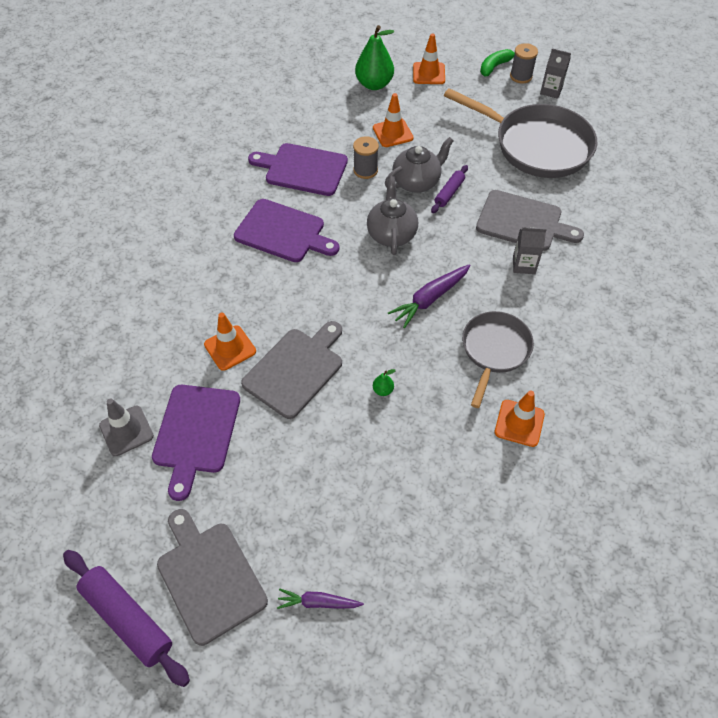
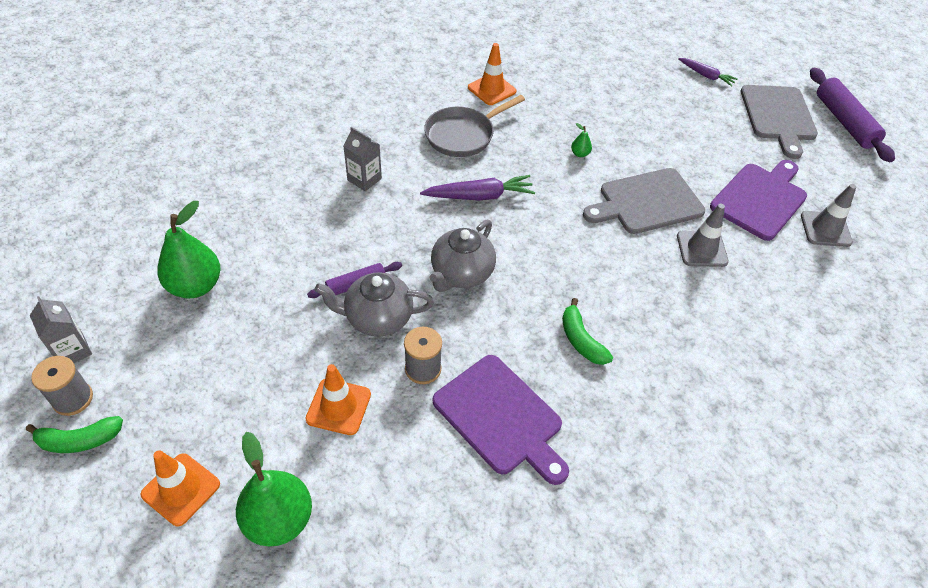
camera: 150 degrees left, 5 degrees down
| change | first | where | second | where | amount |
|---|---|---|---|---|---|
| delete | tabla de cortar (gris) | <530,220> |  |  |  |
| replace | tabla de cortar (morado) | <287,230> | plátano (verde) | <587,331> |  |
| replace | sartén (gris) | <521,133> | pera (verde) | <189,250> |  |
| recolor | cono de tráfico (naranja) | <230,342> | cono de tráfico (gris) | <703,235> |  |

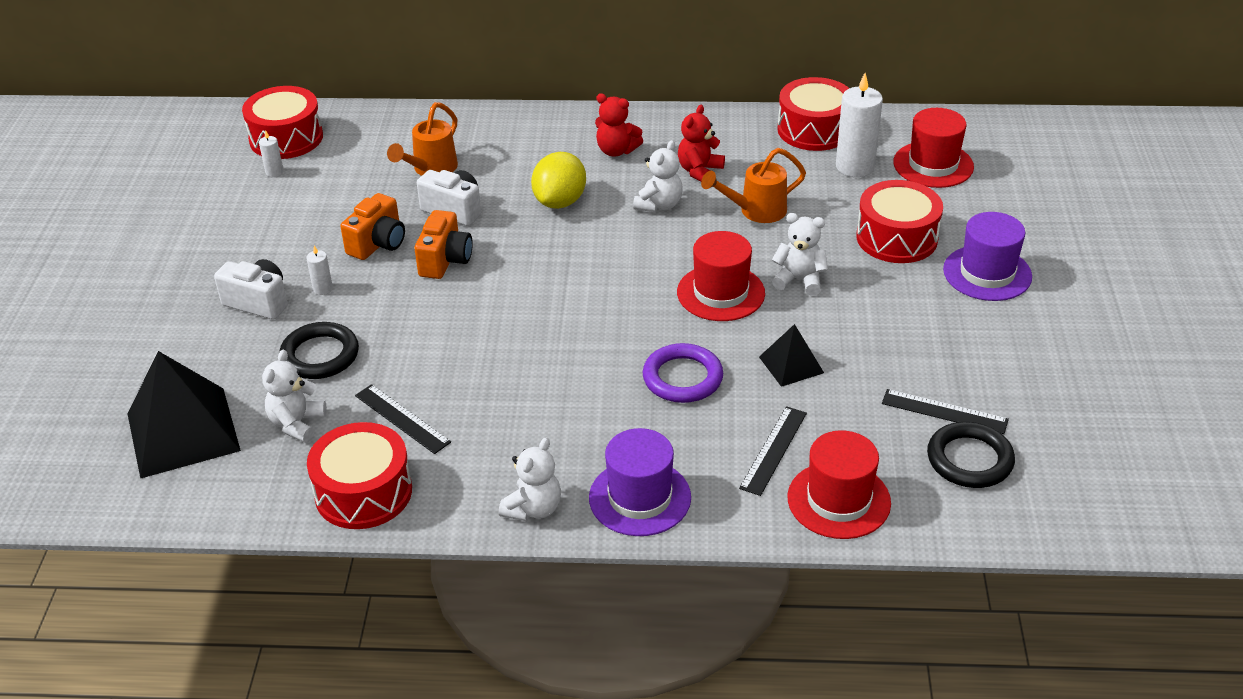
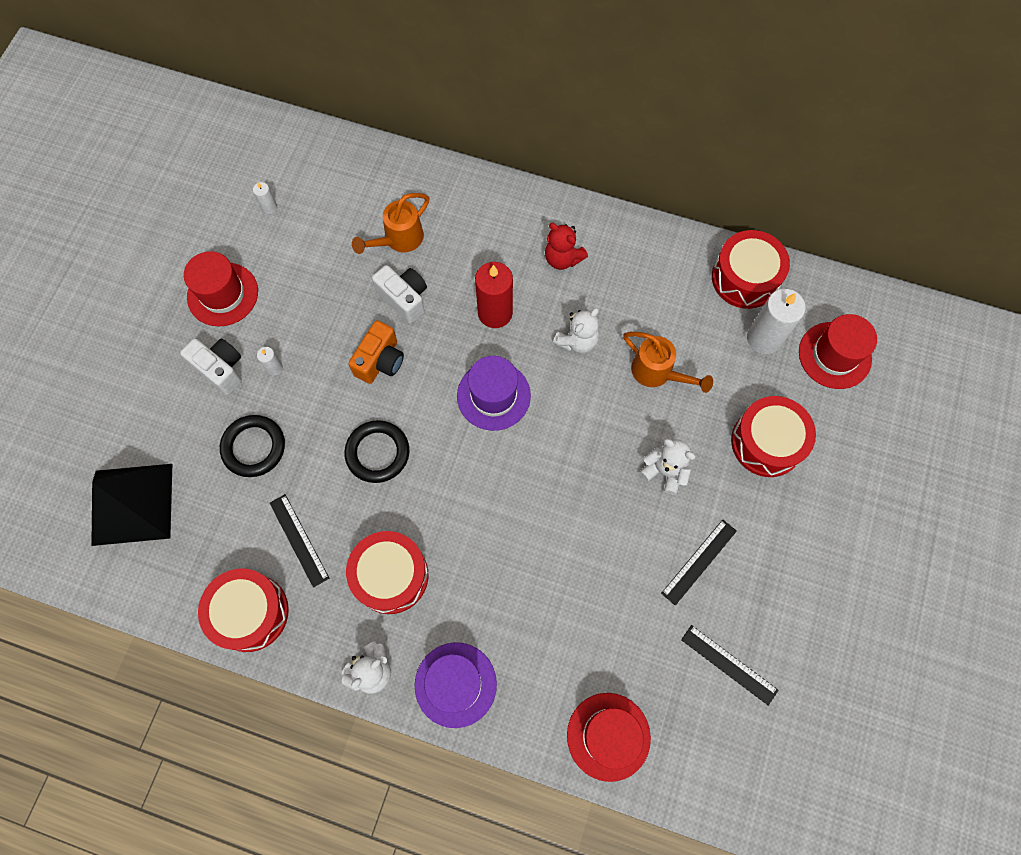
camera: 15 degrees right, 30 degrees up
| change | first | where | second | where | amount |
|---|---|---|---|---|---|
| delete | osito (blanco) | <294,396> |  |  |  |
| delete | cámara (naranja) | <372,226> |  |  |  |
| delete | anillo (morado) | <683,373> |  |  |  |
| delete | osito (rojo) | <701,143> |  |  |  |
| delete | pirámide (negro) | <791,355> |  |  |  |
| move | tambor (rojo) | <282,122> |  | <387,572> |  |
| move | sombrero (rojo) | <721,276> |  | <221,289> |  |
| move | regla (negro) | <773,451> |  | <699,562> |  |
| move | anillo (negro) | <971,455> |  | <376,451> |  |
| move | sombrero (morado) | <987,256> |  | <494,393> |  |
| replace | limón (amarillo) | <558,180> | vela (rojo) | <494,295> |  |
| rotate | regadera (naranja) | <753,185> |  | <668,362> | 135 degrees counterclockwise |

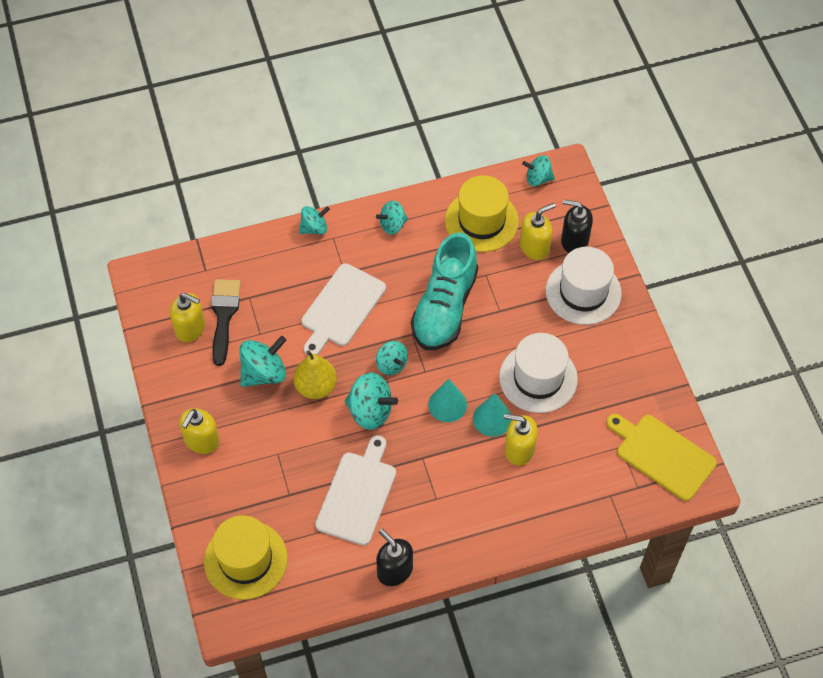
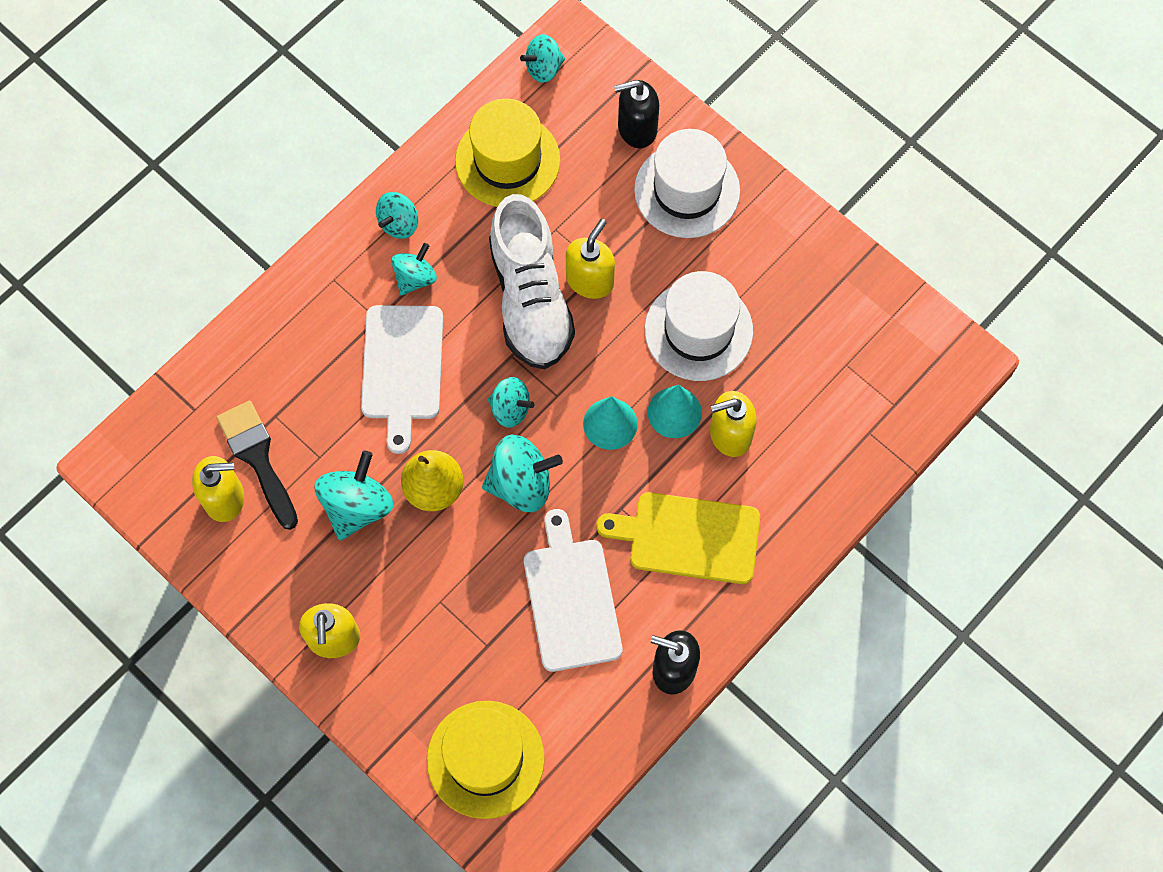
camera: 30 degrees left, 10 degrees up
| change | first | where | second | where | amount |
|---|---|---|---|---|---|
| move | peonza (turquesa) | <314,220> |  | <414,269> |  |
| move | dispensador de jabón (amarillo) | <538,231> |  | <590,259> |  |
| move | tabla de cortar (amarillo) | <661,457> |  | <678,538> |  |
| recolor | zapato (turquesa) | <444,291> | zapato (blanco) | <532,281> |  |

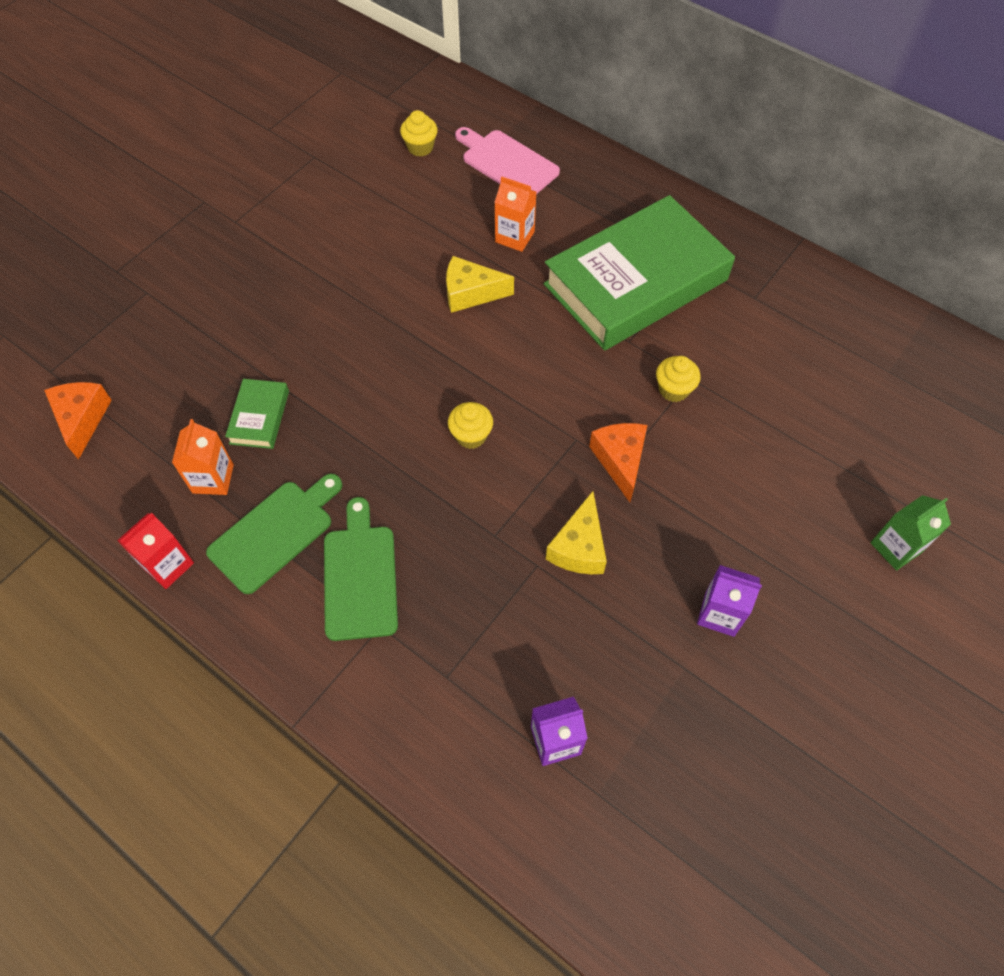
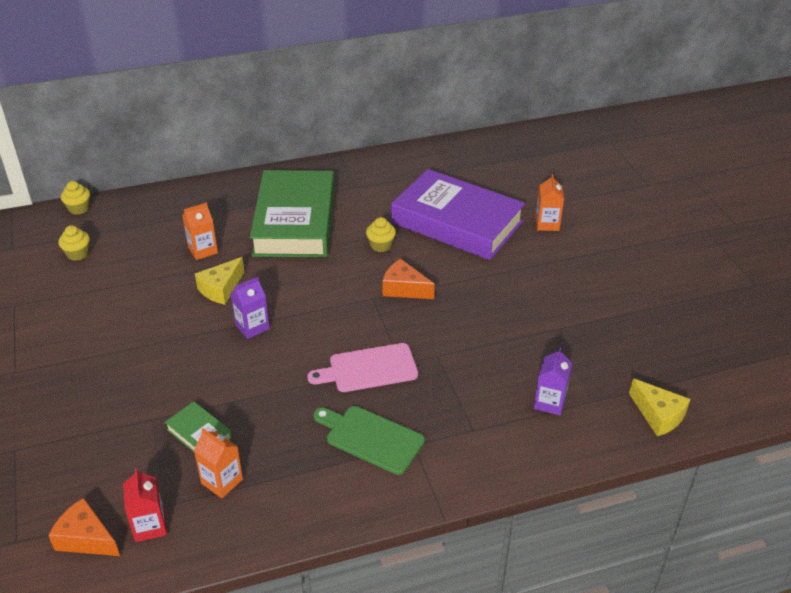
camera: 55 degrees left, 20 degrees down
| change | first | where | second | where | amount |
|---|---|---|---|---|---|
| delete | tabla de cortar (verde) | <274,534> |  |  |  |
| insert |  |  | libro (morado) | <458,214> |  |
| move | cartón de leche (rojo) | <155,551> |  | <145,505> |  |
| move | magdalena (amarillo) | <470,425> |  | <75,198> |  |
| move | tabla de cortar (rosa) | <507,160> |  | <362,367> |  |
| move | queso (amarillo) | <576,532> |  | <659,407> |  |
| move | cartón de leche (morado) | <729,601> |  | <250,308> |  |
| recolor | cartón de leche (verde) | <910,533> | cartón de leche (naranja) | <549,202> |  |

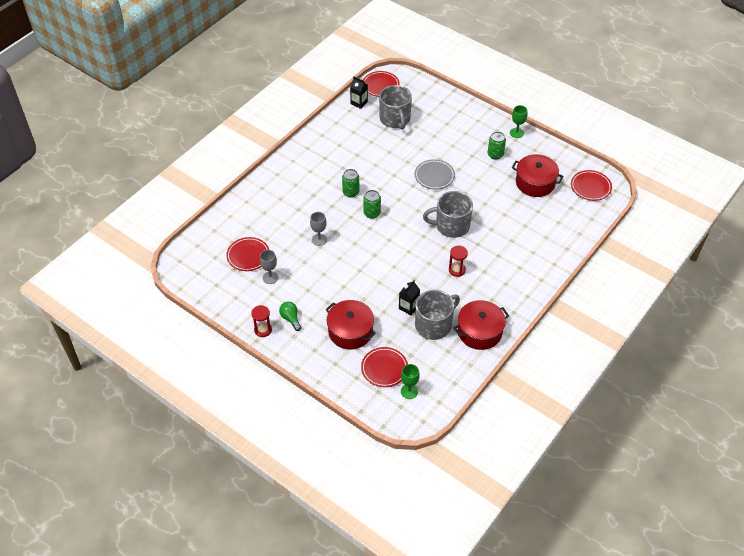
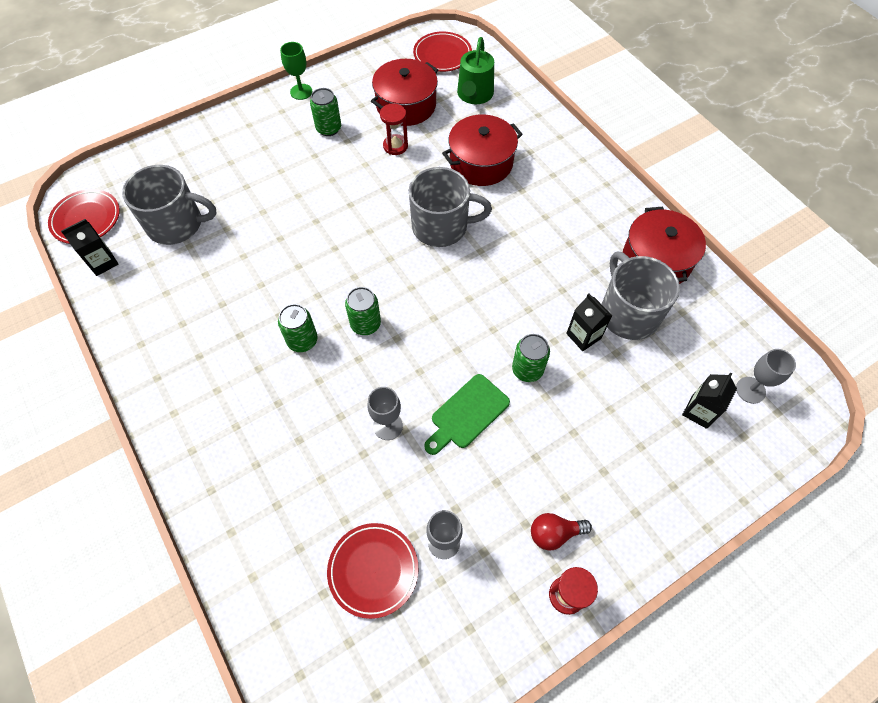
camera: 70 degrees left, 10 degrees up
| change | first | where | second | where | amount |
|---|---|---|---|---|---|
| delete | plato (gris) | <435,174> |  |  |  |
| insert |  |  | tabla de cortar (verde) | <467,414> |  |
| insert |  |  | regadera (verde) | <475,70> |  |
| insert |  |  | lata (verde) | <531,358> |  |
| move | olla (rojo) | <350,325> |  | <482,150> |  |
| move | reloj de arena (rojo) | <458,261> |  | <394,129> |  |
| replace | plato (rojo) | <384,367> | cartón de leche (negro) | <709,401> |  |
| recolor | bombilla (verde) | <290,316> | bombilla (rojo) | <561,532> |  |
| recolor | copa (verde) | <410,381> | copa (gris) | <766,376> |  |
| rotate | taza (gris) | <448,214> |  | <450,207> | 105 degrees counterclockwise |

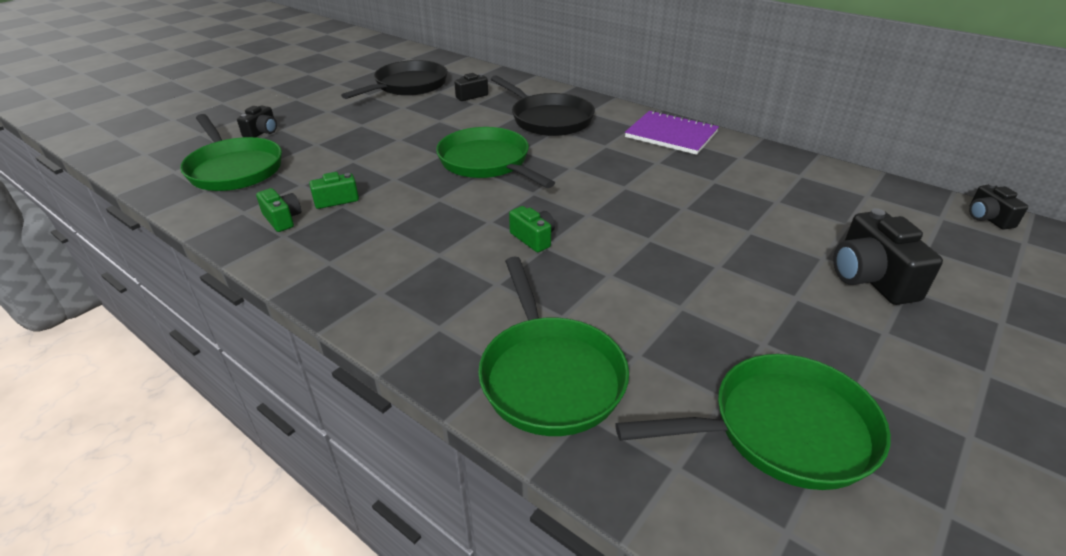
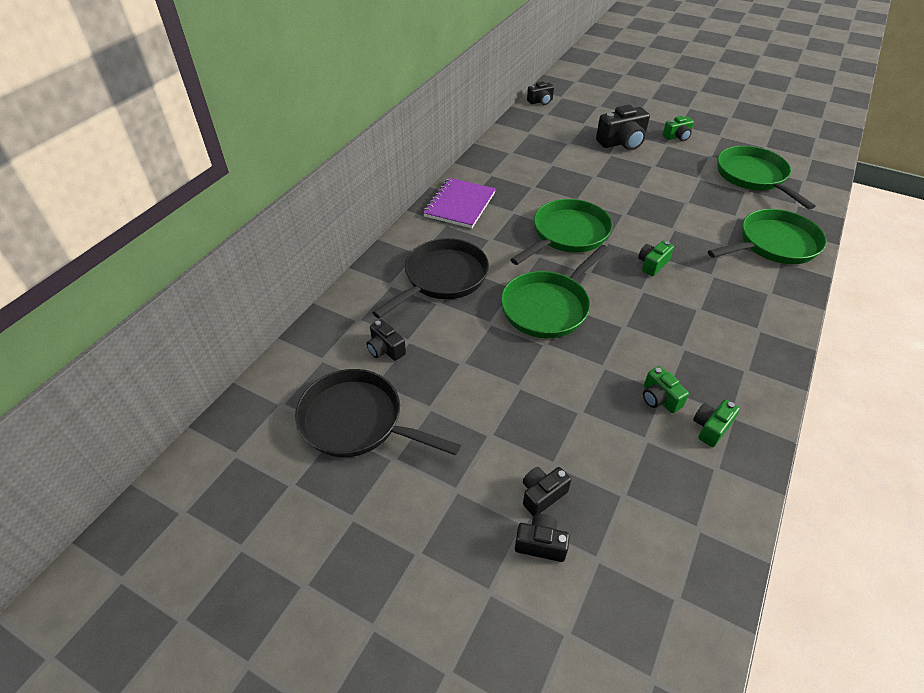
camera: 100 degrees left, 10 degrees up
| change | first | where | second | where | amount |
|---|---|---|---|---|---|
| insert |  |  | cámara (negro) | <547,491> |  |
| insert |  |  | cámara (verde) | <678,128> |  |
| move | sartén (verde) | <231,152> |  | <561,232> |  |

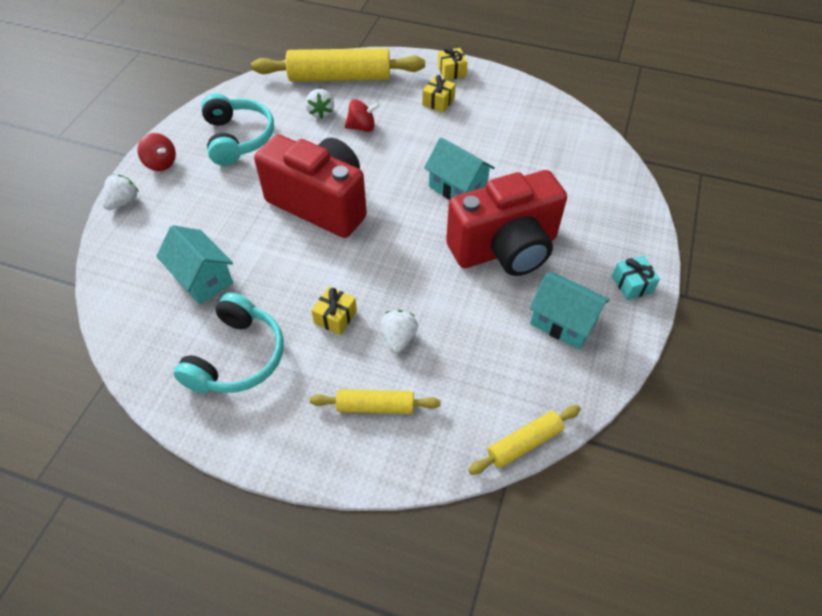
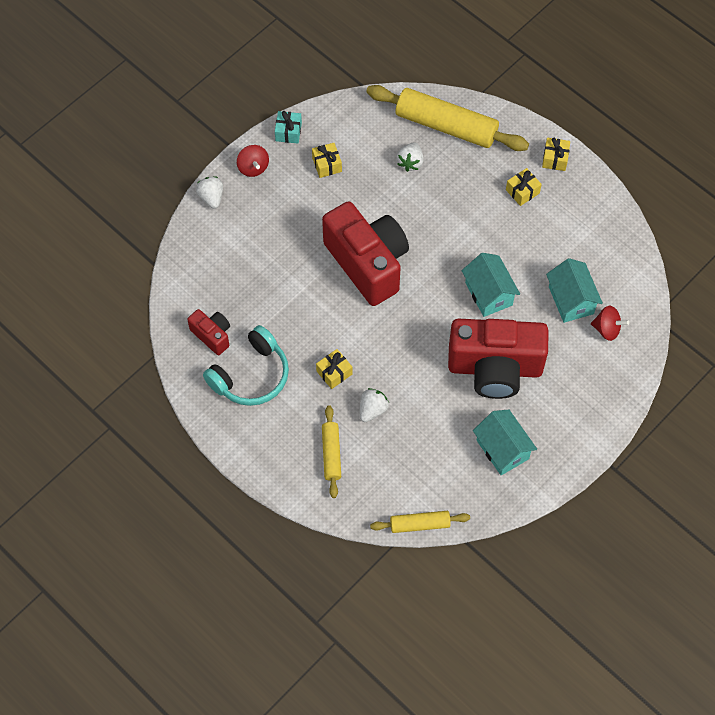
camera: 25 degrees right, 10 degrees up
| change | first | where | second | where | amount |
|---|---|---|---|---|---|
| insert |  |  | cámara (rojo) | <208,332> |  |
| move | casa (turquesa) | <194,265> |  | <574,290> |  |
| move | peonza (rojo) | <362,116> |  | <610,323> |  |
| move | regalo (turquesa) | <636,277> |  | <288,127> |  |
| replace | auriculares (turquesa) | <237,129> | regalo (amarillo) | <327,160> |  |
| rotate | fresa (blanco) | <120,192> |  | <209,193> | 75 degrees counterclockwise |
| rotate | rodillo (amarillo) | <375,401> |  | <331,451> | 60 degrees clockwise |

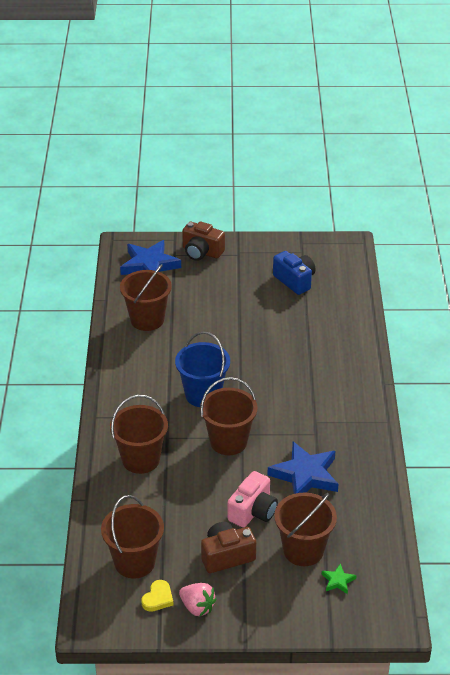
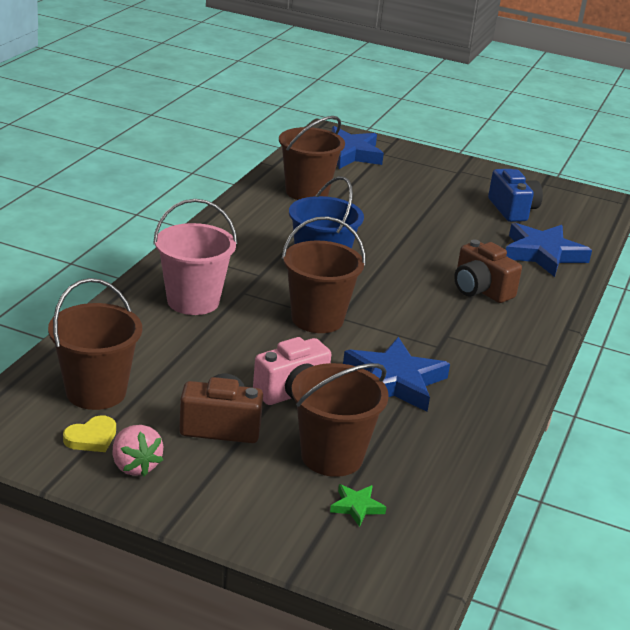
camera: 20 degrees right, 10 degrees down
| change | first | where | second | where | amount |
|---|---|---|---|---|---|
| insert |  |  | estrella (azul) | <549,250> |  |
| move | cámara (marrón) | <203,241> |  | <488,271> |  |
| recolor | balde (marrón) | <139,434> | balde (rosa) | <195,257> |  |

